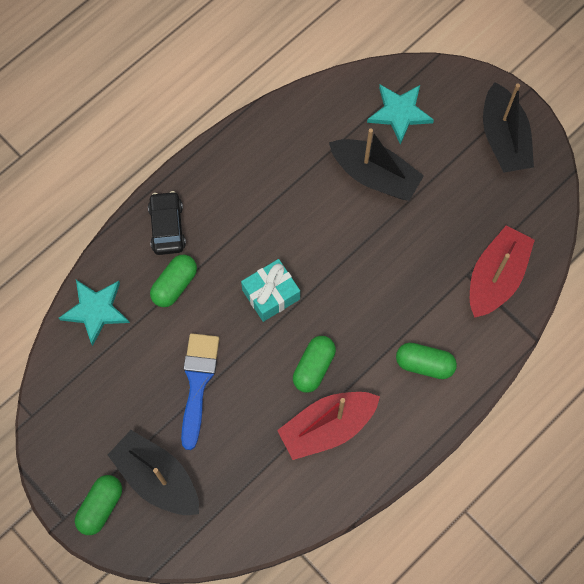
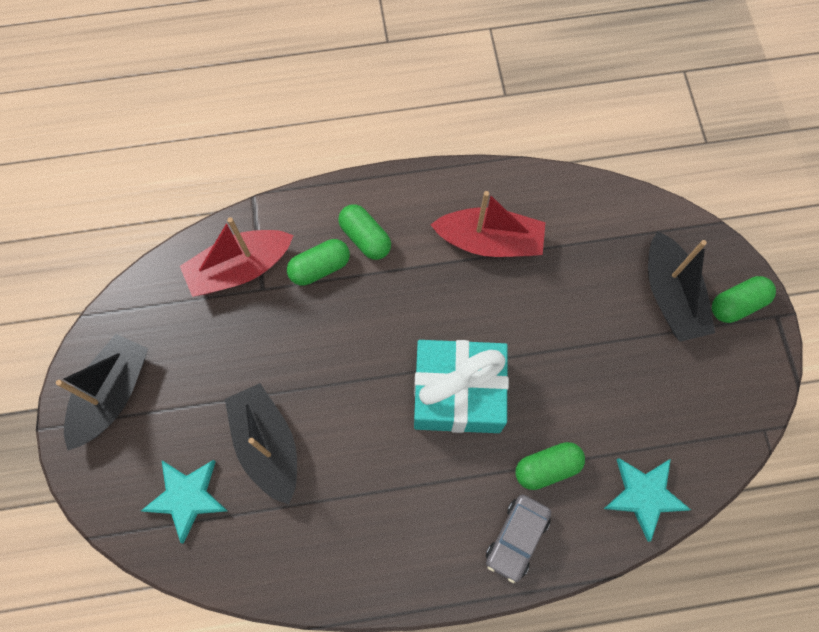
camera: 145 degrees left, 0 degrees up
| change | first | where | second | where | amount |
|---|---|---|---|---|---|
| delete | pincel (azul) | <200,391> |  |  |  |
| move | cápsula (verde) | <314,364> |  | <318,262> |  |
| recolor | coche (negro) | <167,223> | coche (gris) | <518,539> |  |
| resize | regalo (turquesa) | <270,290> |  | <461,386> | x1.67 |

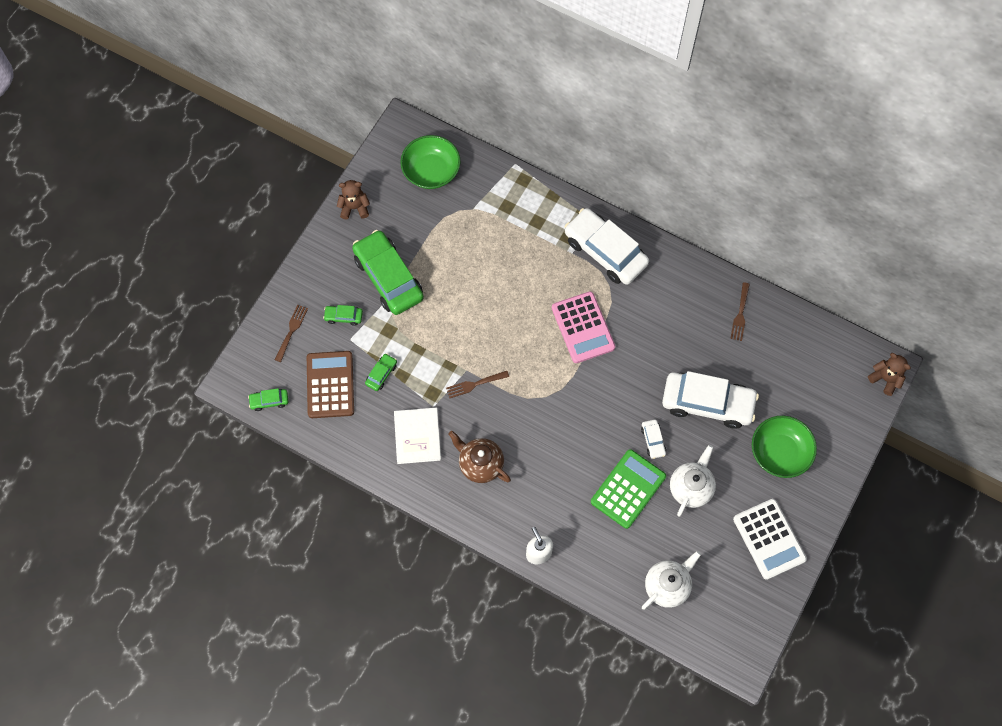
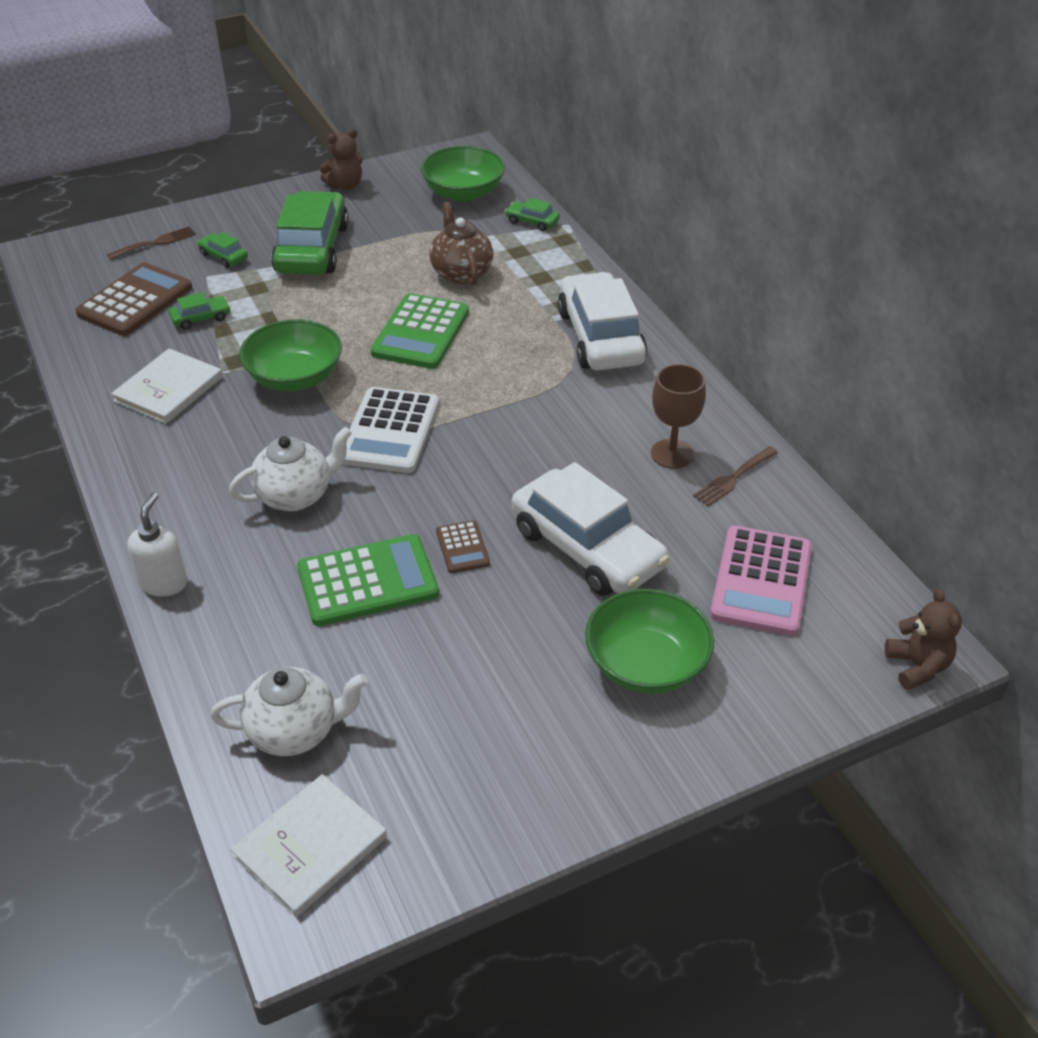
camera: 35 degrees right, 25 degrees down
| change | first | where | second | where | amount |
|---|---|---|---|---|---|
| insert |  |  | libro (blanco) | <309,845> |  |
| insert |  |  | calculadora (verde) | <419,331> |  |
| insert |  |  | copa (marrón) | <678,416> |  |
| move | coche (verde) | <268,399> |  | <532,214> |  |
| move | tetera (marrón) | <480,457> |  | <461,244> |  |
| move | calculadora (rosa) | <583,327> |  | <761,581> |  |
| move | tetera (blanco) | <693,481> |  | <290,469> |  |
| move | calculadora (blanco) | <770,539> |  | <391,430> |  |
| replace | tenedor (marrón) | <477,384> | cuenco (verde) | <290,355> |  |
| replace | coche (blanco) | <653,439> | calculadora (marrón) | <463,546> |  |
| rotate | osito (marrón) | <353,200> |  | <341,159> | 120 degrees clockwise |

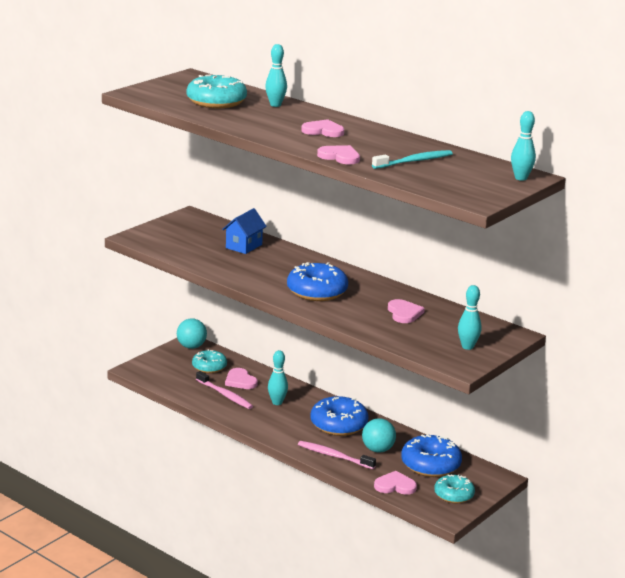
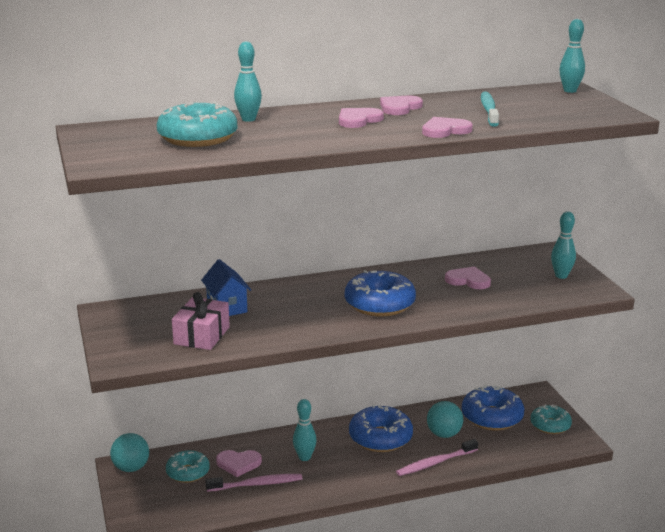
camera: 55 degrees left, 0 degrees up
| change | first | where | second | where | amount |
|---|---|---|---|---|---|
| insert |  |  | regalo (rosa) | <201,321> |  |
| move | corazón (rosa) | <395,483> |  | <401,105> |  |

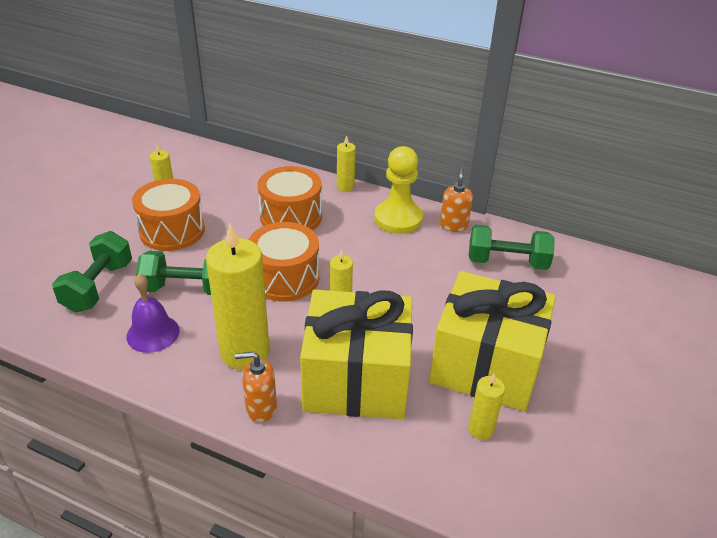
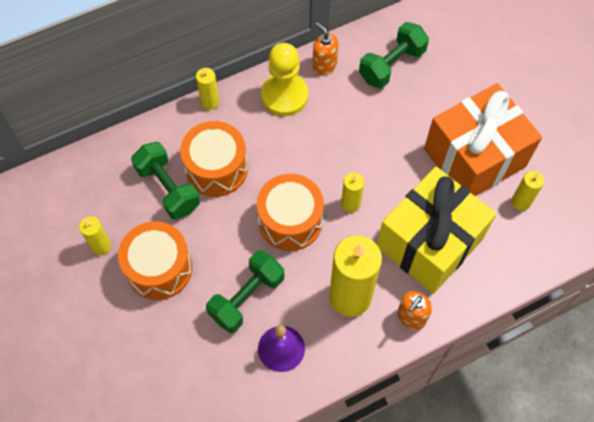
camera: 50 degrees left, 25 degrees up
| change | first | where | second | where | amount |
|---|---|---|---|---|---|
| move | mancuerna (verde) | <92,271> |  | <165,180> |  |
| recolor | regalo (amarillo) | <492,341> | regalo (naranja) | <483,139> |  |

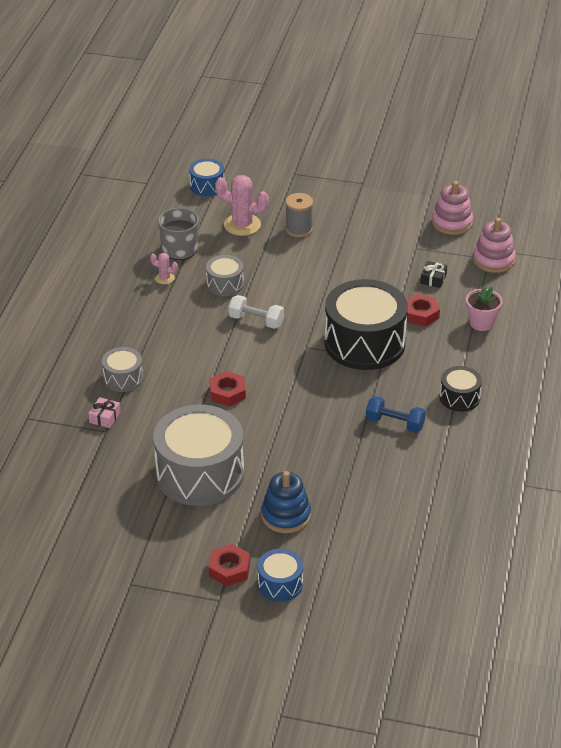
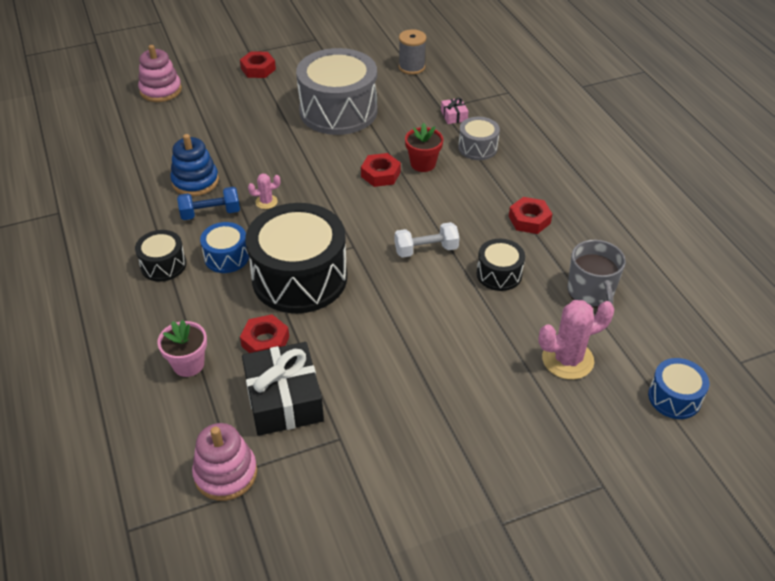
camera: 145 degrees right, 5 degrees up
| change | first | where | second | where | amount |
|---|---|---|---|---|---|
| insert |  |  | maceta (rojo) | <424,147> |  |
| insert |  |  | tuerca (rojo) | <530,215> |  |
| move | cactus (rosa) | <164,268> |  | <264,191> |  |
| move | tambor (azul) | <280,575> |  | <224,247> |  |
| move | juguete apilable (azul) | <286,502> |  | <194,165> |  |
| move | carrete (gris) | <299,215> |  | <412,52> |  |
| move | juguete apilable (rosa) | <452,208> |  | <160,73> |  |
| recolor | tambor (gris) | <225,275> | tambor (negro) | <501,265> |  |
| resize | regalo (negro) | <433,274> |  | <283,389> | x2.28 |

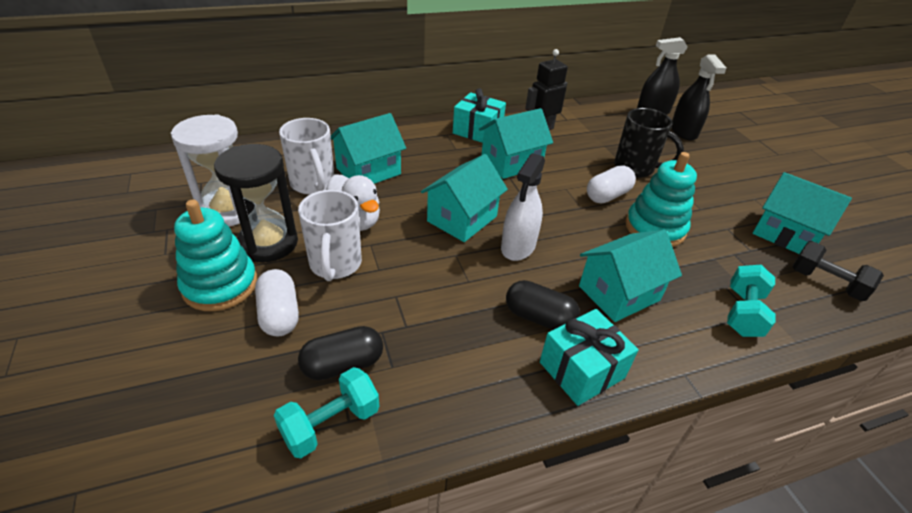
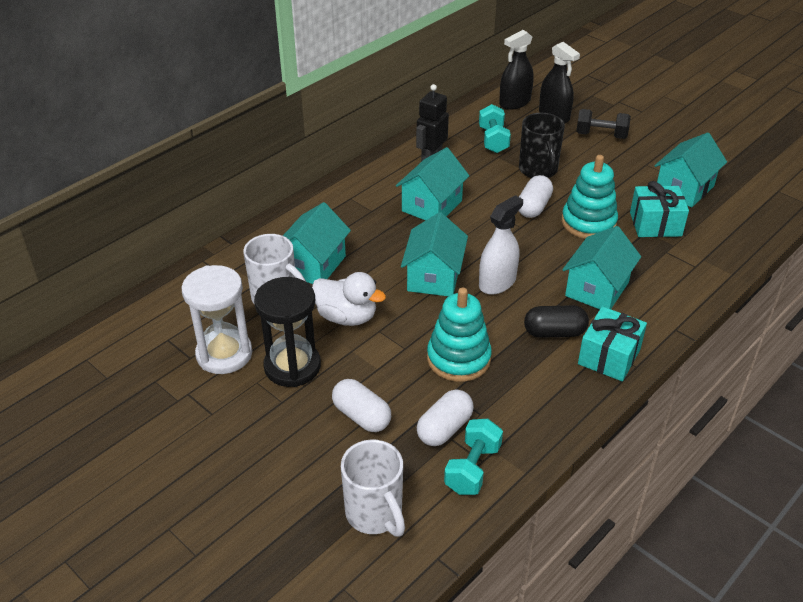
camera: 25 degrees left, 0 degrees up
| change | first | where | second | where | amount |
|---|---|---|---|---|---|
| move | juguete apilable (turquesa) | <215,255> |  | <459,335> |  |
| move | taza (blanco) | <330,235> |  | <373,488> |  |
| move | regalo (turquesa) | <479,115> |  | <659,209> |  |
| move | mancuerna (turquesa) | <751,301> |  | <495,128> |  |
| move | mancuerna (negro) | <838,271> |  | <603,124> |  |
| recolor | cápsula (negro) | <340,353> | cápsula (blanco) | <445,417> |  |
| rotate | pulverizador (blanco) | <523,207> |  | <501,245> | 135 degrees counterclockwise |
| rotate | taza (negro) | <649,143> |  | <542,145> | 75 degrees clockwise |
| rotate | casa (turquesa) | <802,213> |  | <690,169> | 60 degrees counterclockwise |

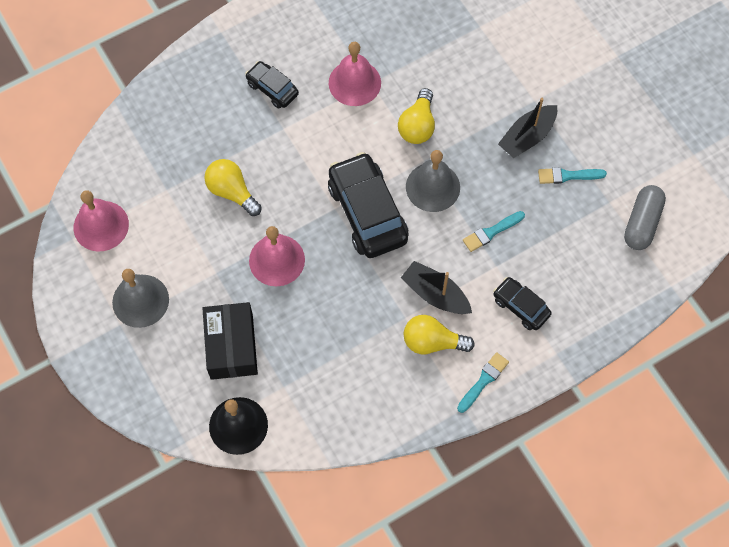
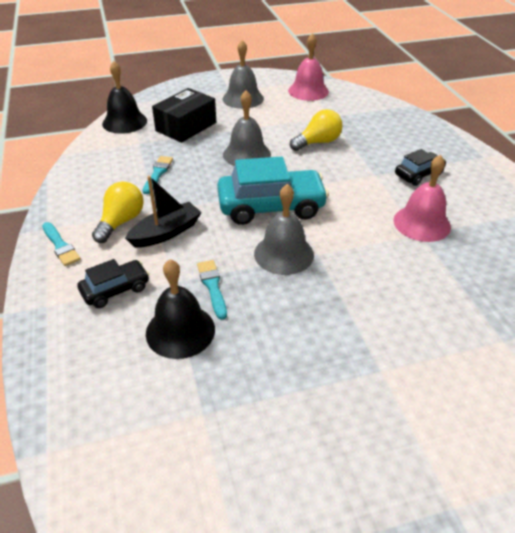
camera: 105 degrees right, 25 degrees down
| change | first | where | second | where | amount |
|---|---|---|---|---|---|
| delete | bombilla (amarillo) | <416,116> |  |  |  |
| delete | barco (negro) | <527,128> |  |  |  |
| delete | cápsula (gris) | <645,217> |  |  |  |
| insert |  |  | campana (negro) | <180,309> |  |
| move | pincel (turquesa) | <572,175> |  | <158,175> |  |
| recolor | campana (rosa) | <277,256> | campana (gris) | <247,128> |  |
| recolor | coche (negro) | <368,205> | coche (turquesa) | <273,190> |  |
| rotate | caja (negro) | <230,341> |  | <184,115> | 60 degrees counterclockwise |

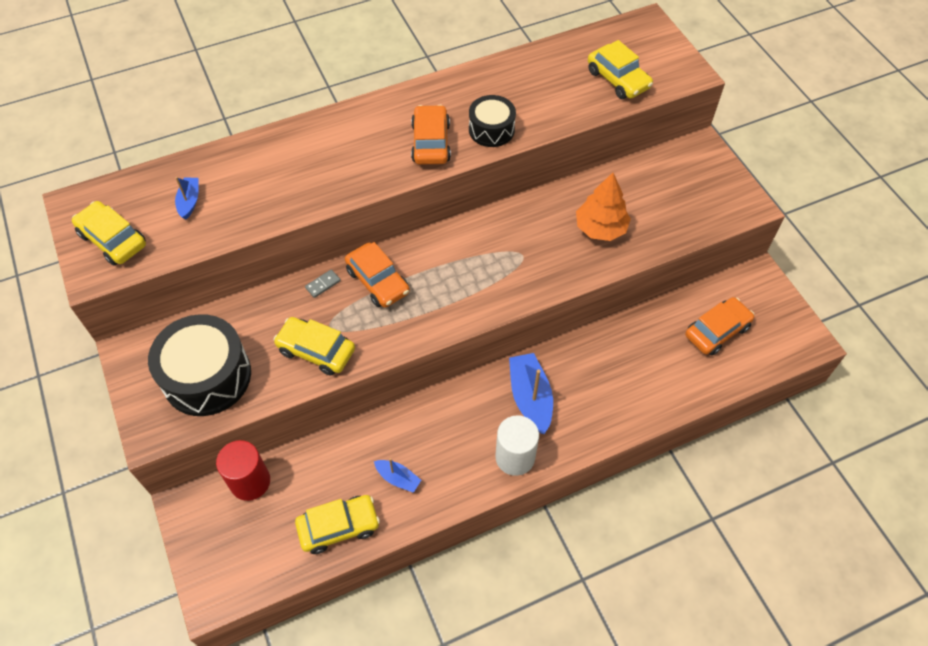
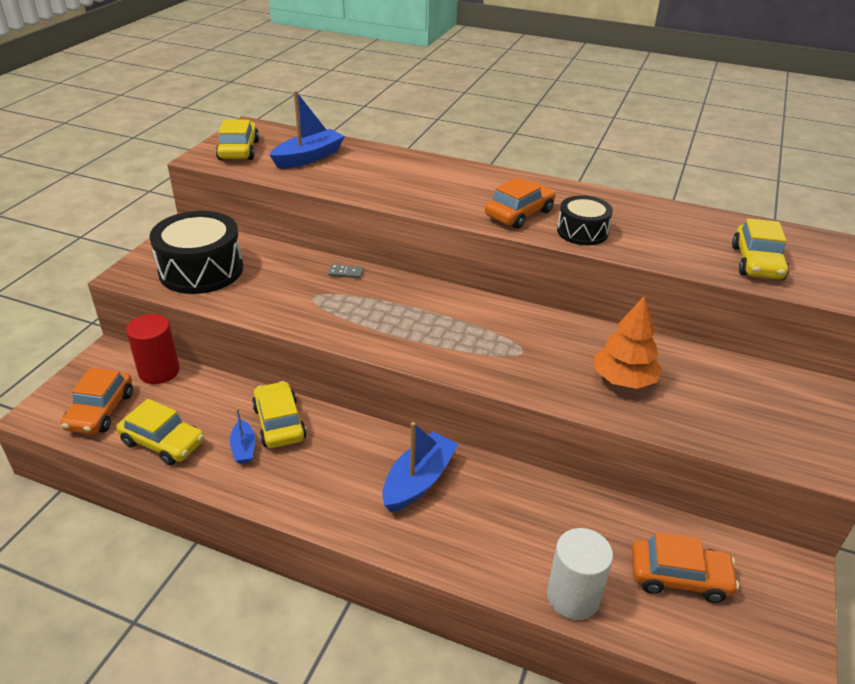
camera: 45 degrees right, 20 degrees down
| change | first | where | second | where | amount |
|---|---|---|---|---|---|
| move | coche (amarillo) | <314,346> |  | <279,414> |  |
| move | coche (naranja) | <377,275> |  | <97,401> |  |
| move | cilindro (blanco) | <517,445> |  | <580,574> |  |
| resize | barco (azul) | <187,198> |  | <307,129> | x1.80 |

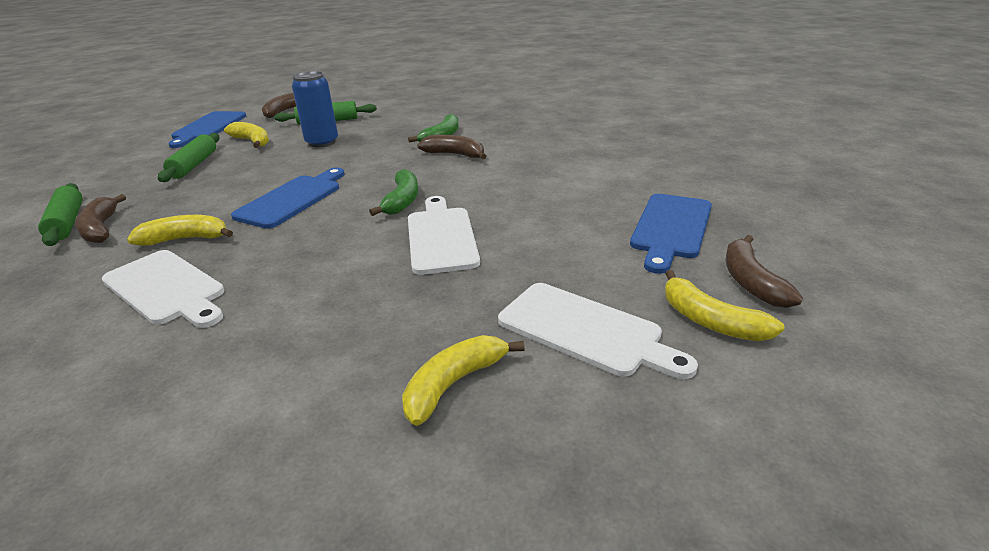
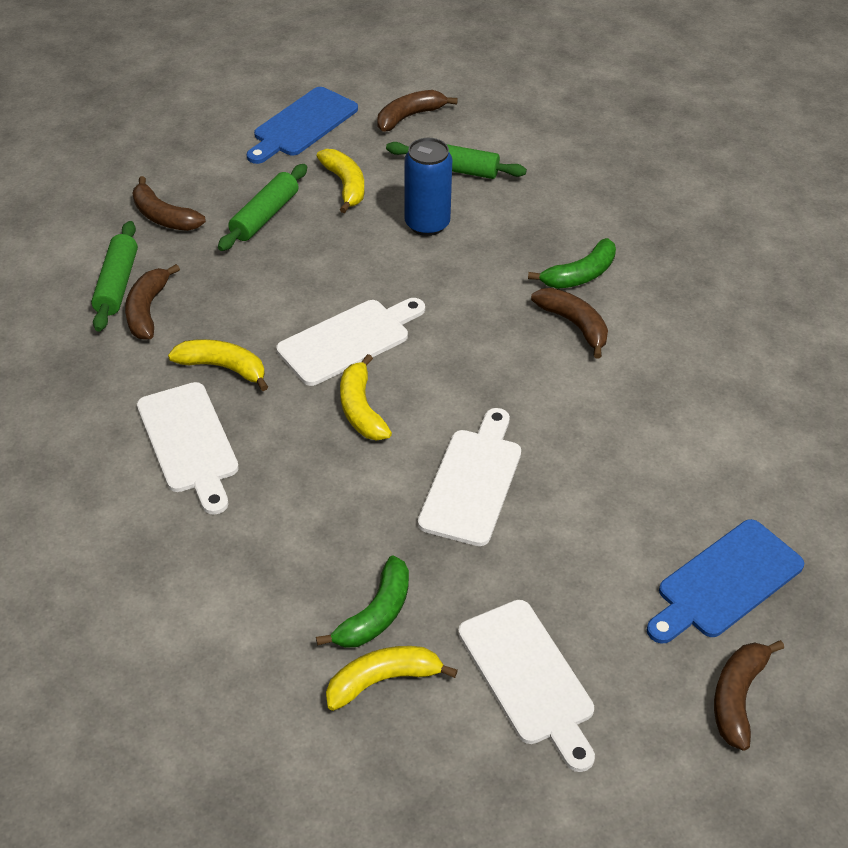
camera: 25 degrees right, 15 degrees up
| change | first | where | second | where | amount |
|---|---|---|---|---|---|
| insert |  |  | plátano (marrón) | <169,203> |  |
| move | plátano (verde) | <393,192> |  | <362,601> |  |
| move | plátano (amarillo) | <725,305> |  | <366,397> |  |
| recolor | tabla de cortar (azul) | <288,198> | tabla de cortar (blanco) | <350,342> |  |

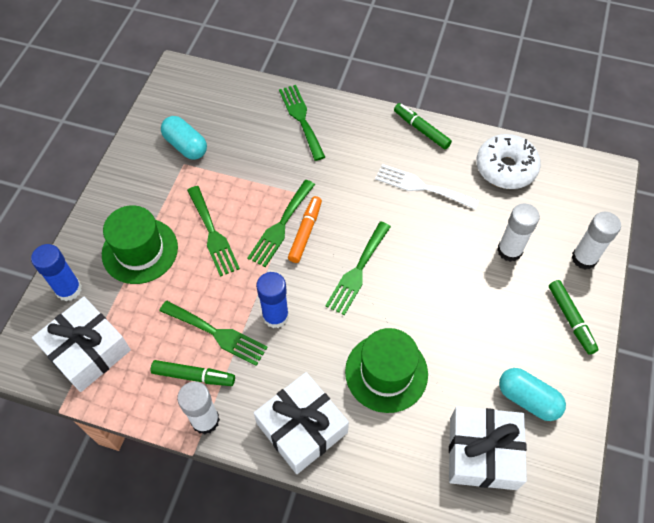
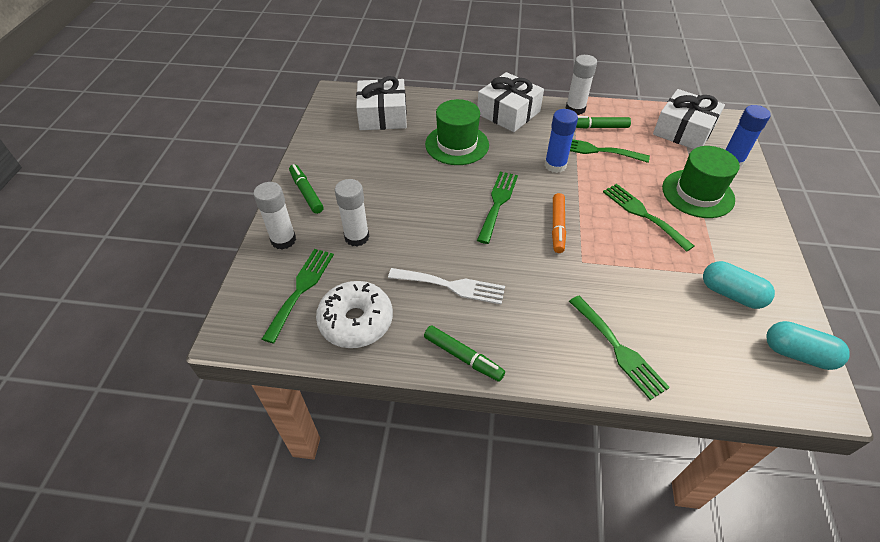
camera: 170 degrees right, 10 degrees down
| change | first | where | second | where | amount |
|---|---|---|---|---|---|
| move | tenedor (verde) | <281,223> |  | <298,296> |  |
| move | cápsula (turquesa) | <532,394> |  | <808,345> |  |

